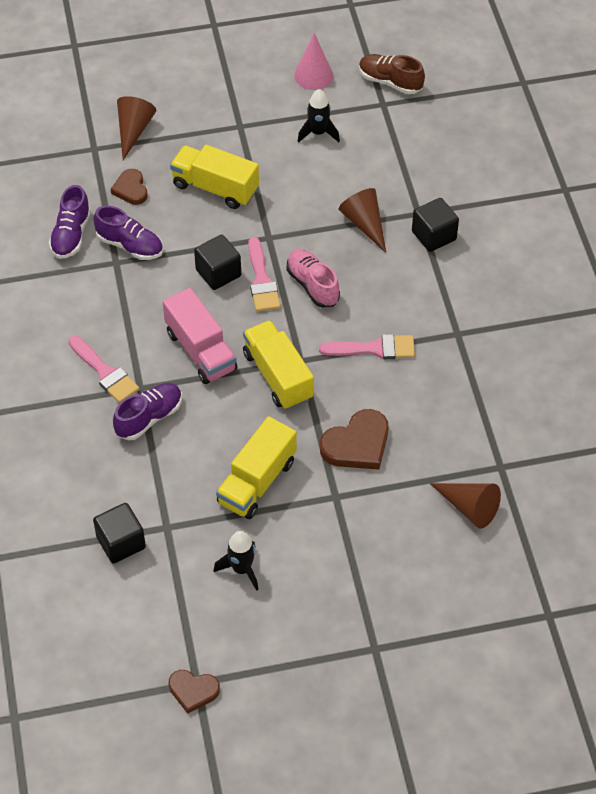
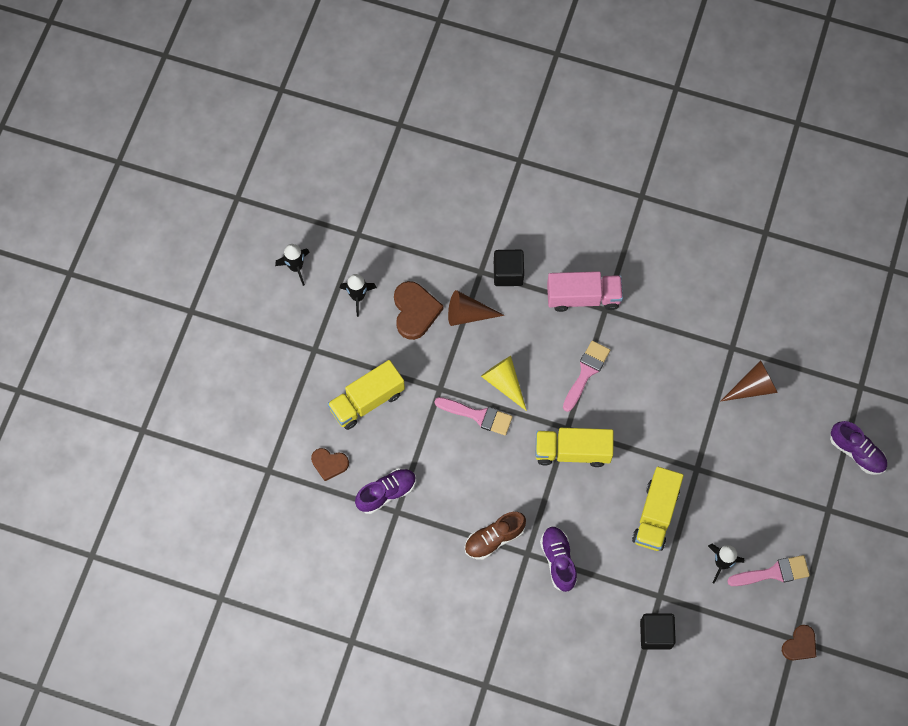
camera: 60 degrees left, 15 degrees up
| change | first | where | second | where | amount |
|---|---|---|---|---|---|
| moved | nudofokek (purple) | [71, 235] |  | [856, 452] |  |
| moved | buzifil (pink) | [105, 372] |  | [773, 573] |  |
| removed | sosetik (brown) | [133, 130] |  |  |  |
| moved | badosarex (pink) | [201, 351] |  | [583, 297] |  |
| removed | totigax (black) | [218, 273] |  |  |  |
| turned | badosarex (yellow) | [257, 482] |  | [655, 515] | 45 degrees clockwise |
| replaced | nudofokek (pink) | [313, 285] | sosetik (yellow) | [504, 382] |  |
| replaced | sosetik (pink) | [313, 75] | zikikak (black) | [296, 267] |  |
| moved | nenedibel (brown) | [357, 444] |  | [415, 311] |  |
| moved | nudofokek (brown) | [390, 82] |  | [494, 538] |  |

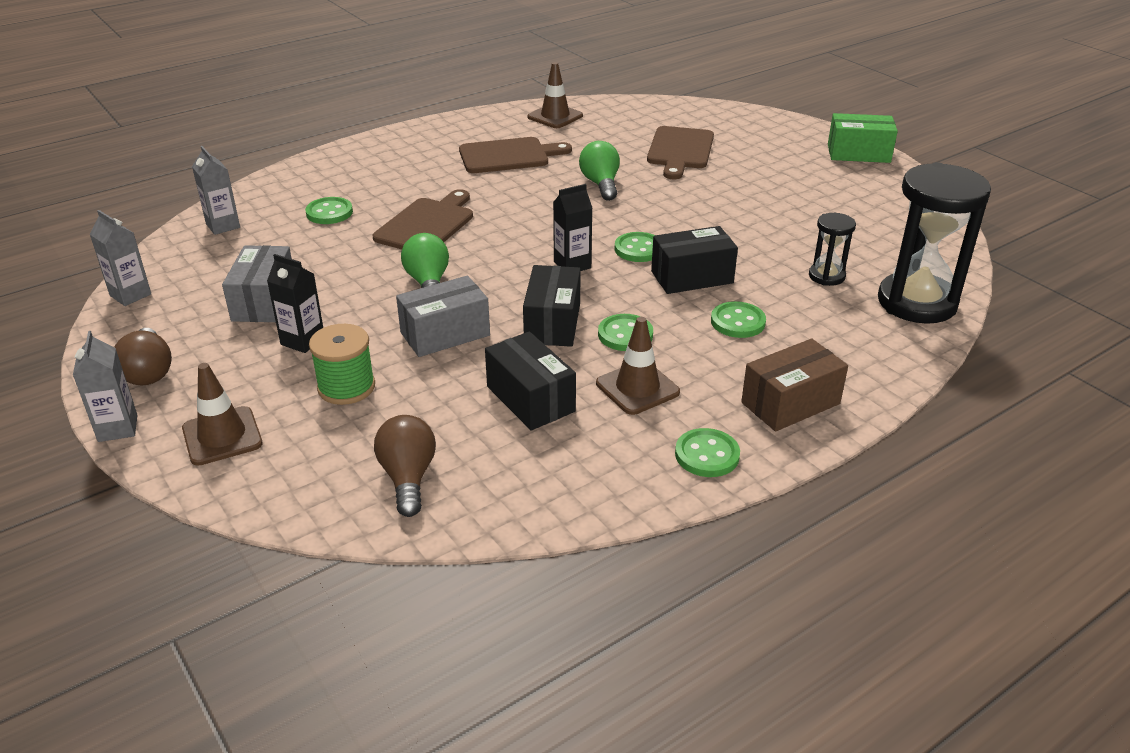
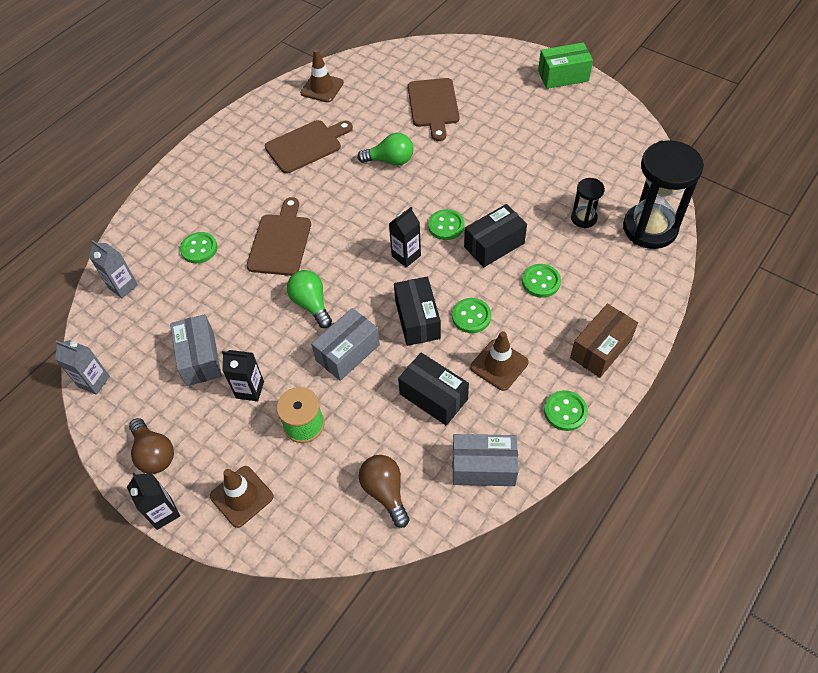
camera: 15 degrees left, 20 degrees up
| change | first | where | second | where | amount |
|---|---|---|---|---|---|
| recoloured | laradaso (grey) | [118, 428] | laradaso (black) | [163, 513] |  |
| turned | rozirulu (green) | [601, 184] |  | [390, 160] | 120 degrees clockwise |
| added |  |  | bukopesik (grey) | [483, 467] |  |

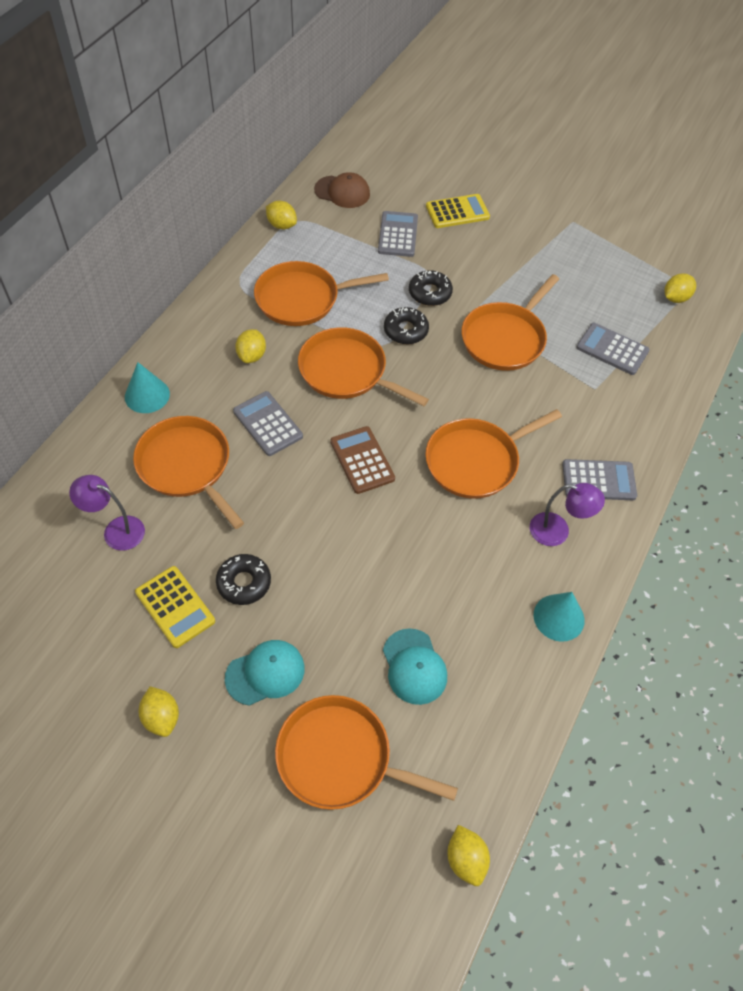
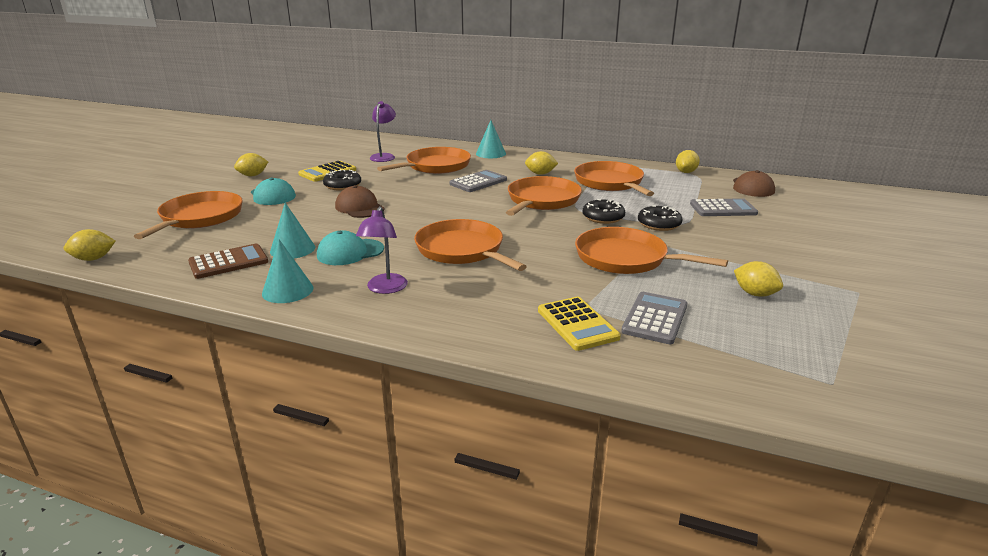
camera: 85 degrees right, 30 degrees down
| change | first | where | second | where | amount |
|---|---|---|---|---|---|
| moved | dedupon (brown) | [362, 460] |  | [228, 262] |  |
| moved | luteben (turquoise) | [414, 666] |  | [350, 252] |  |
| moved | dedupon (yellow) | [457, 212] |  | [577, 324] |  |
| removed | dedupon (grey) | [598, 480] |  |  |  |
| moved | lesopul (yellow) | [675, 298] |  | [755, 294] |  |
| added |  |  | sosetik (turquoise) | [292, 249] |  |
| added |  |  | luteben (brown) | [359, 207] |  |

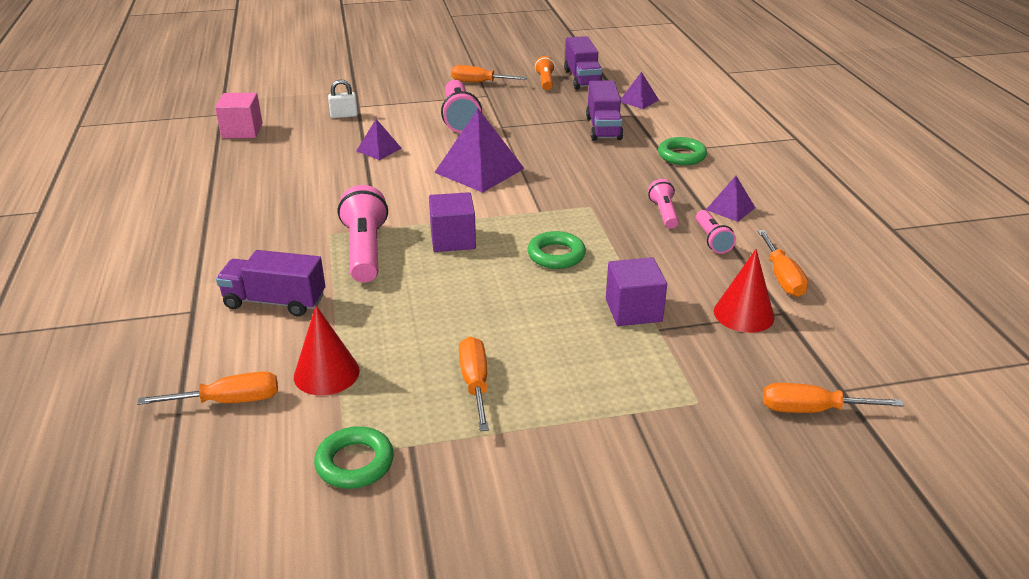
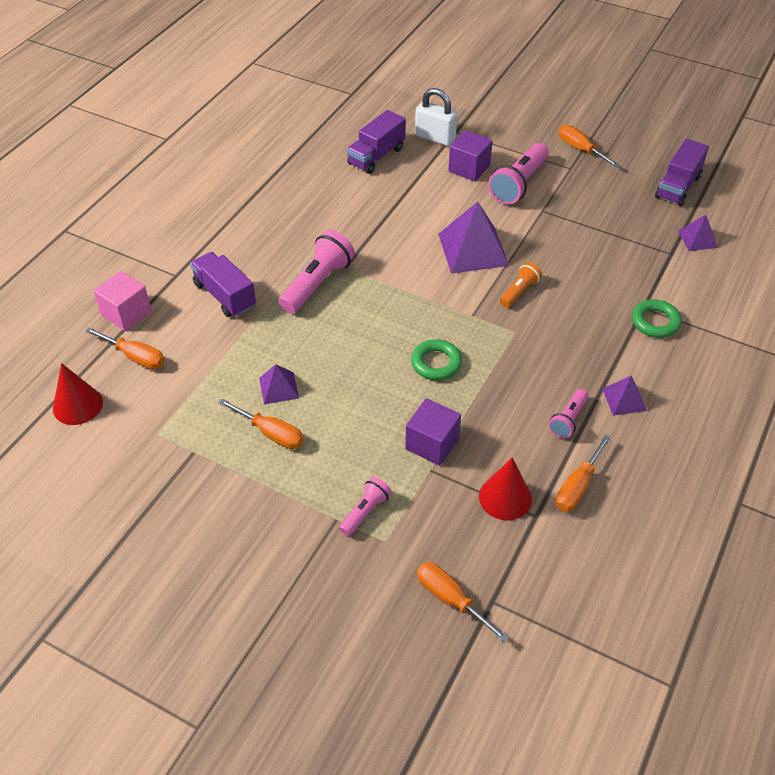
camera: 40 degrees right, 15 degrees up
| change | first | where | second | where | amount |
|---|---|---|---|---|---|
| moved | totigax (pink) | [242, 131] |  | [126, 313] |  |
| moved | sosetik (red) | [326, 373] |  | [77, 405] |  |
| removed | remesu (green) | [355, 463] |  |  |  |
| resized | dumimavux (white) | [344, 115] |  | [435, 137] | x1.61 |
| moved | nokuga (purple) | [379, 149] |  | [279, 388] |  |
| moved | totigax (purple) | [453, 240] |  | [469, 168] |  |
| turned | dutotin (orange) | [475, 383] |  | [271, 433] | 90 degrees clockwise |
| moved | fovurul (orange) | [545, 81] |  | [519, 291] |  |
| moved | badosarex (purple) | [603, 128] |  | [376, 156] |  |
| moved | fovurul (pink) | [664, 213] |  | [365, 511] |  |

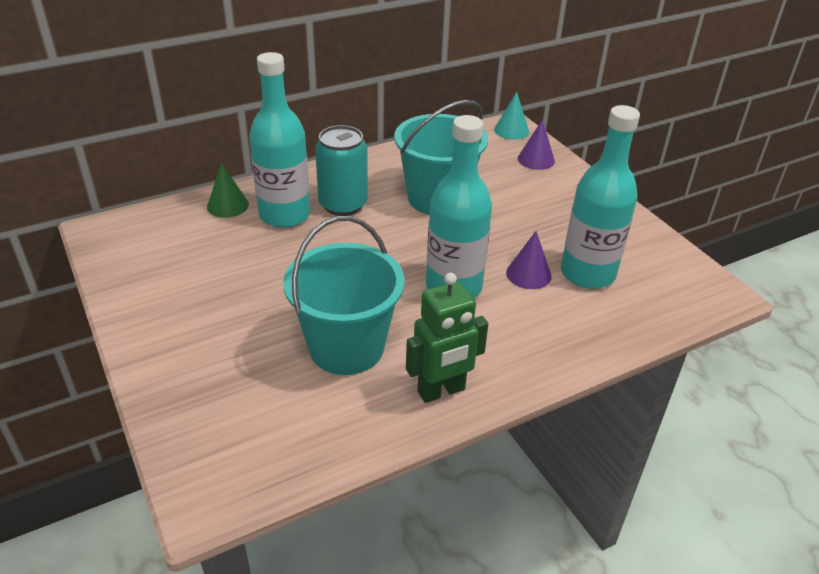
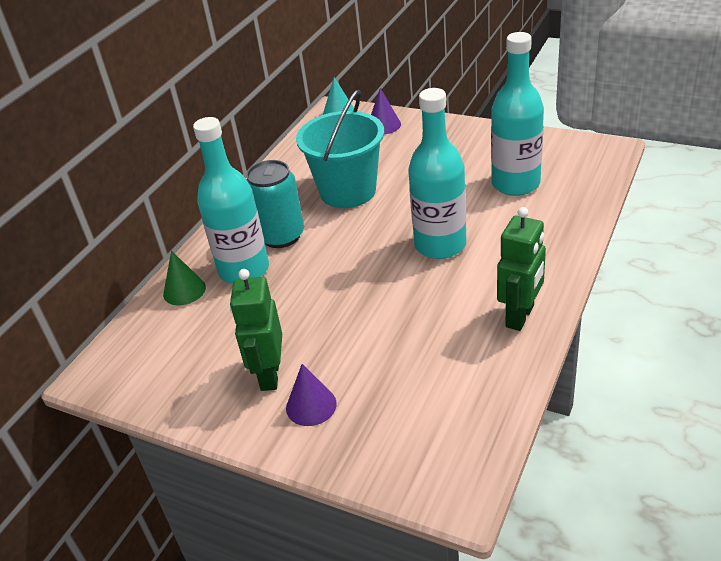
camera: 30 degrees left, 0 degrees up
| change | first | where | second | where | amount |
|---|---|---|---|---|---|
| removed | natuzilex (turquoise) | [346, 347] |  |  |  |
| moved | sosetik (purple) | [528, 274] |  | [311, 405] |  |
| added |  |  | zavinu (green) | [269, 375] |  |

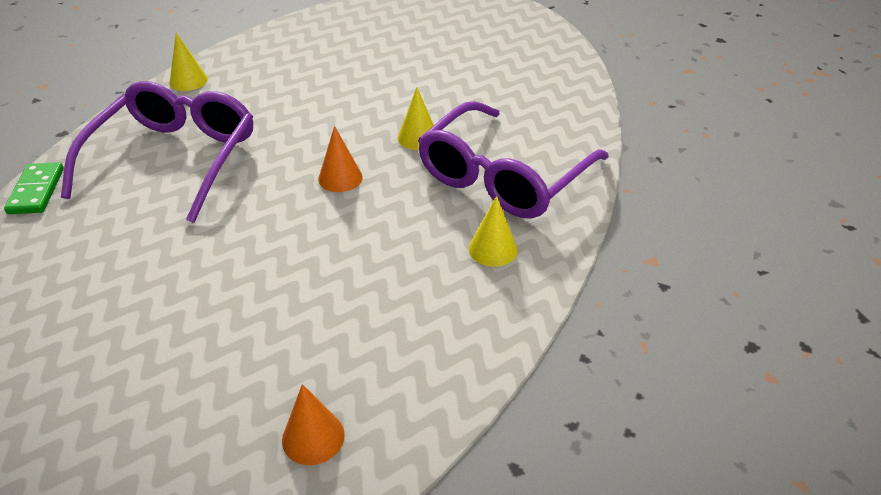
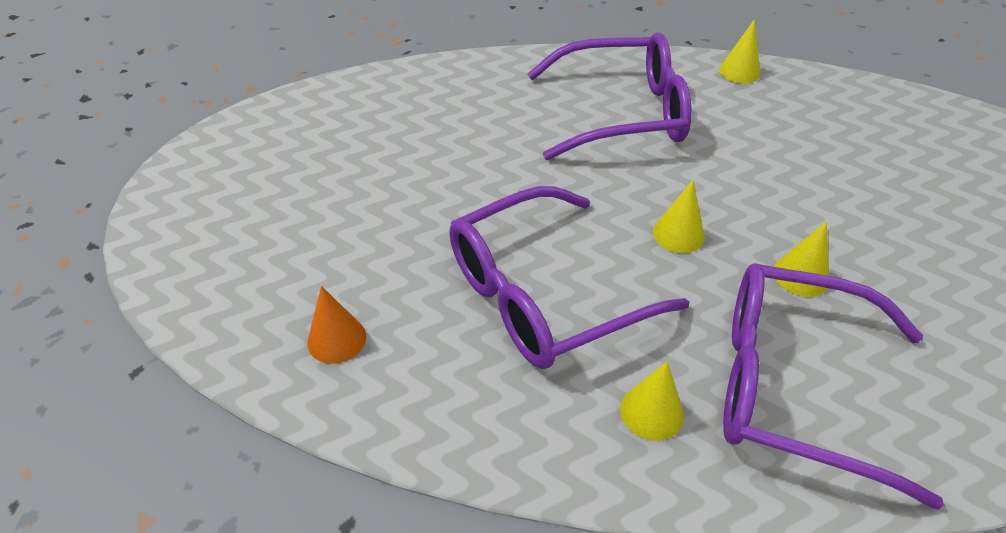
camera: 70 degrees right, 5 degrees up
| change | first | where | second | where | amount |
|---|---|---|---|---|---|
| removed | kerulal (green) | [36, 191] |  |  |  |
| recoloured | sosetik (orange) | [340, 178] | sosetik (yellow) | [678, 234] |  |
| added |  |  | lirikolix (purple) | [544, 294] |  |

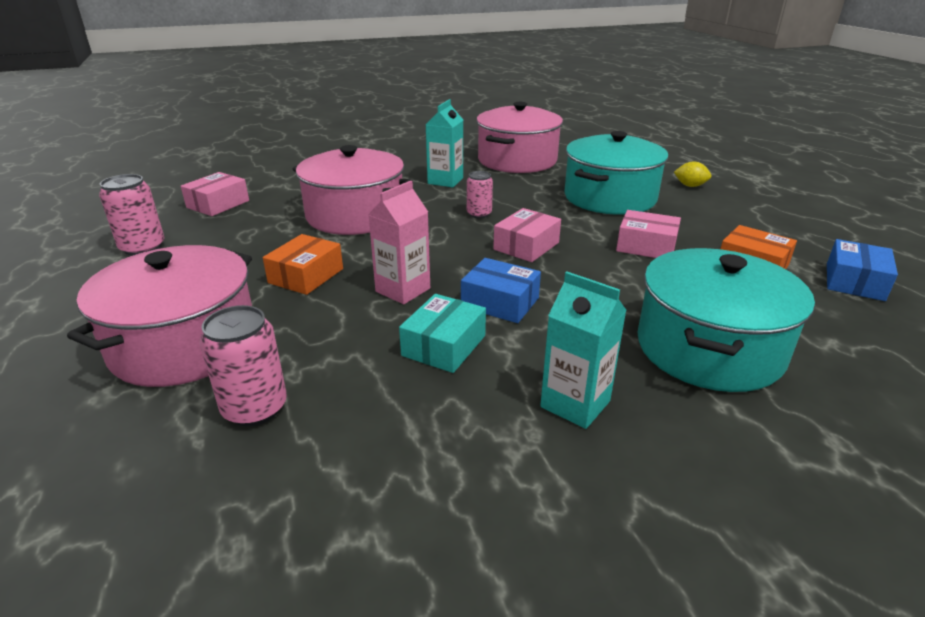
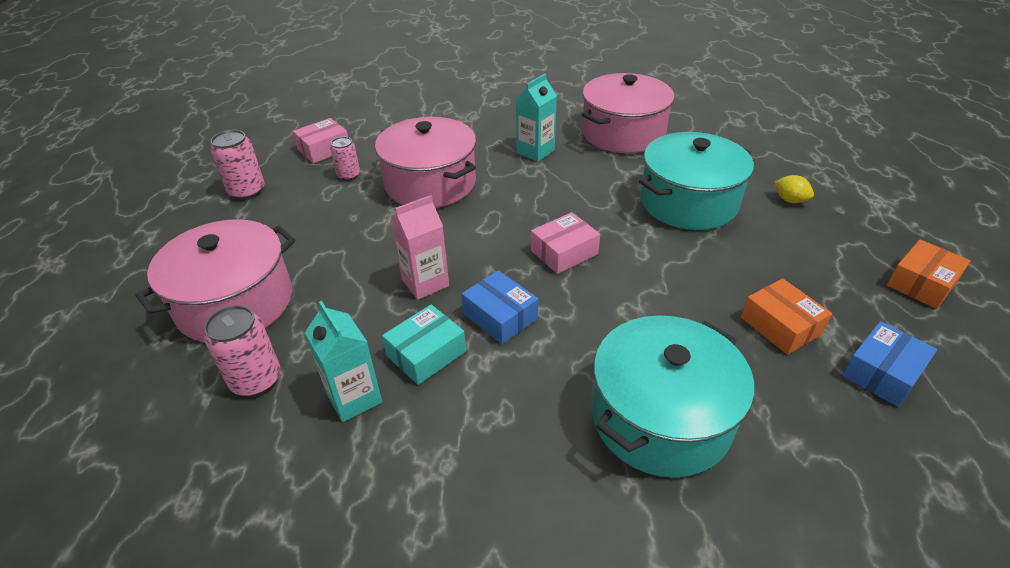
camera: 20 degrees right, 10 degrees up
| change | first | where | second | where | amount |
|---|---|---|---|---|---|
| moved | bukopesik (orange) | [306, 276] |  | [921, 283] |  |
| moved | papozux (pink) | [479, 214] |  | [348, 175] |  |
| moved | laradaso (turquoise) | [575, 404] |  | [354, 398] |  |
| removed | bukopesik (pink) | [646, 246] |  |  |  |

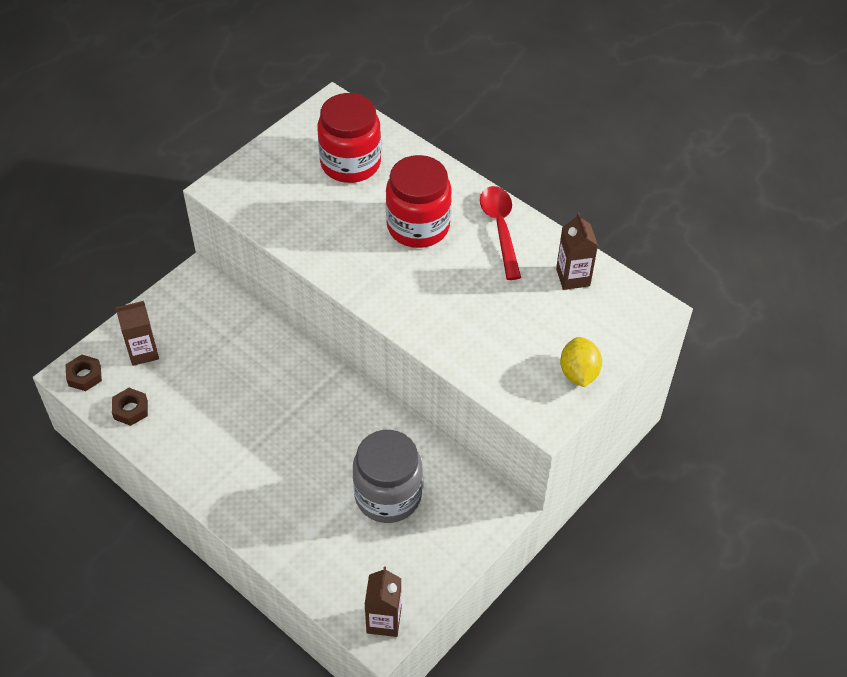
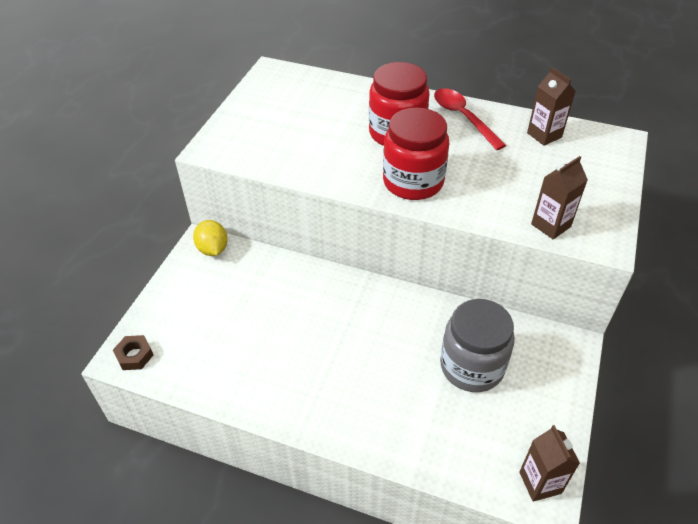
camera: 20 degrees left, 5 degrees down
| change | first | where | second | where | amount |
|---|---|---|---|---|---|
| removed | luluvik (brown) | [131, 409] |  |  |  |
| moved | laradaso (brown) | [143, 352] |  | [551, 225] |  |
| moved | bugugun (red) | [350, 163] |  | [413, 182] |  |
| moved | lesopul (yellow) | [578, 373] |  | [213, 249] |  |

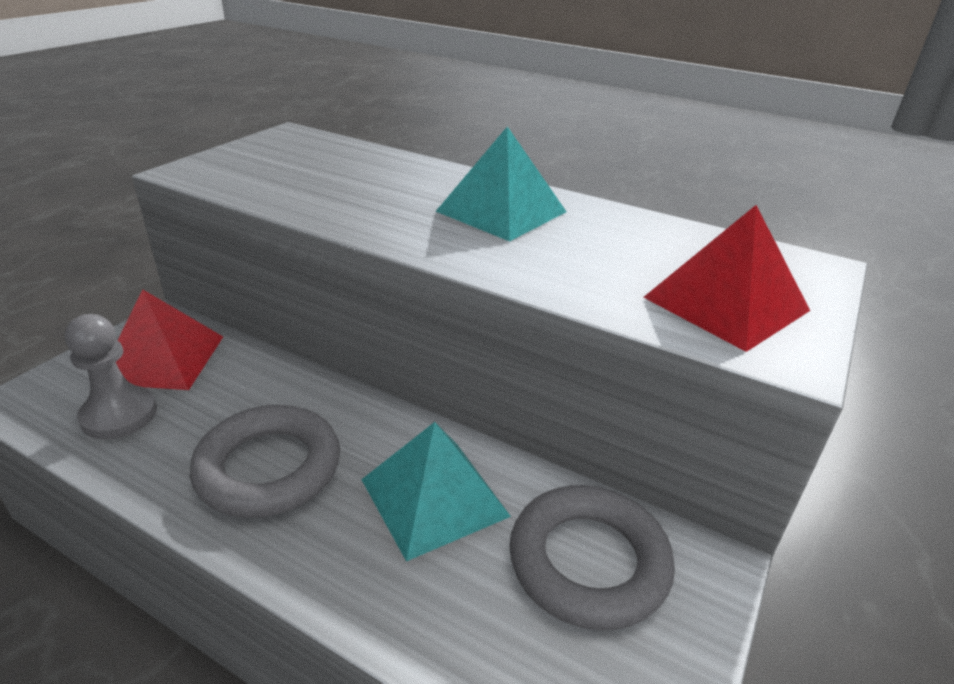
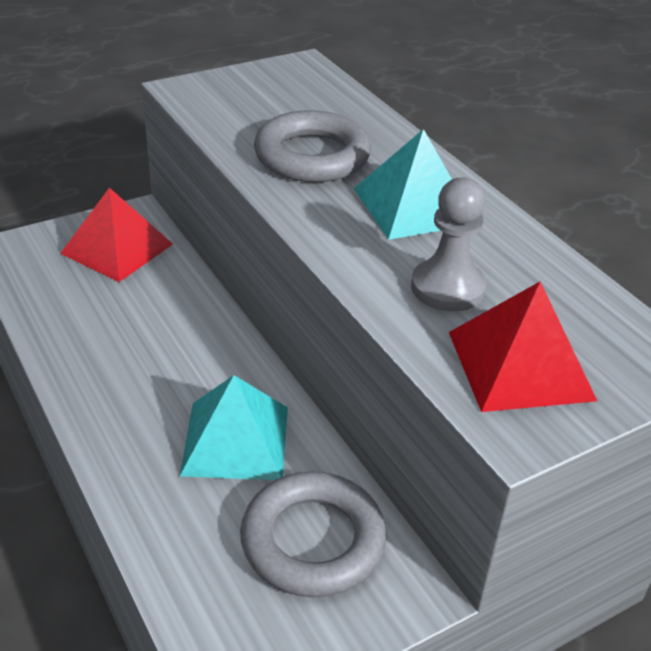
camera: 30 degrees right, 5 degrees up
| change | first | where | second | where | amount |
|---|---|---|---|---|---|
| moved | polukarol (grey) | [119, 415] |  | [447, 288] |  |
| moved | remesu (grey) | [269, 468] |  | [312, 156] |  |

